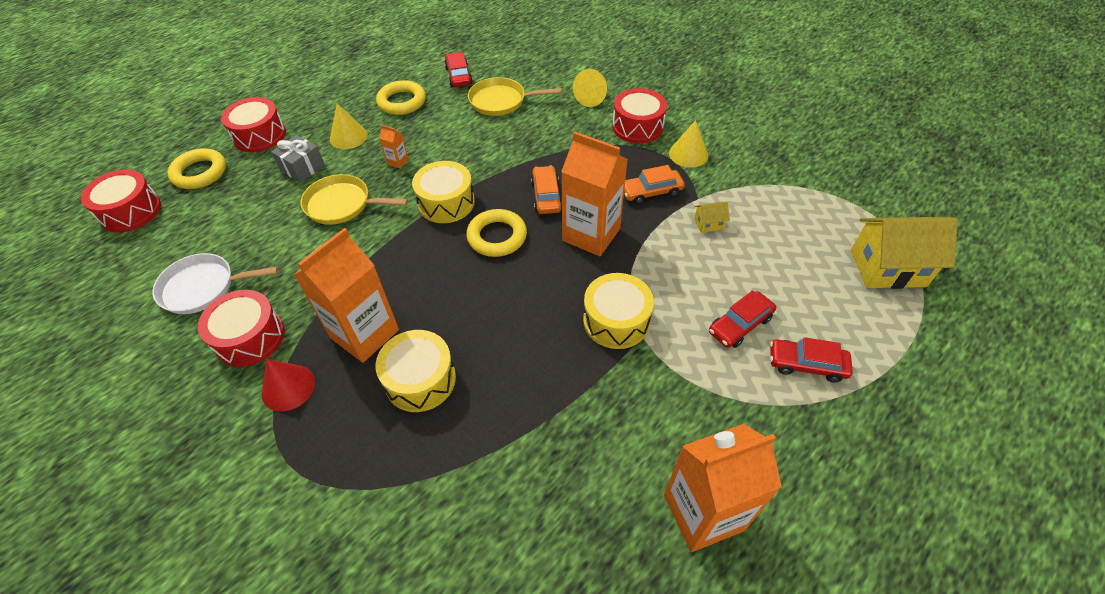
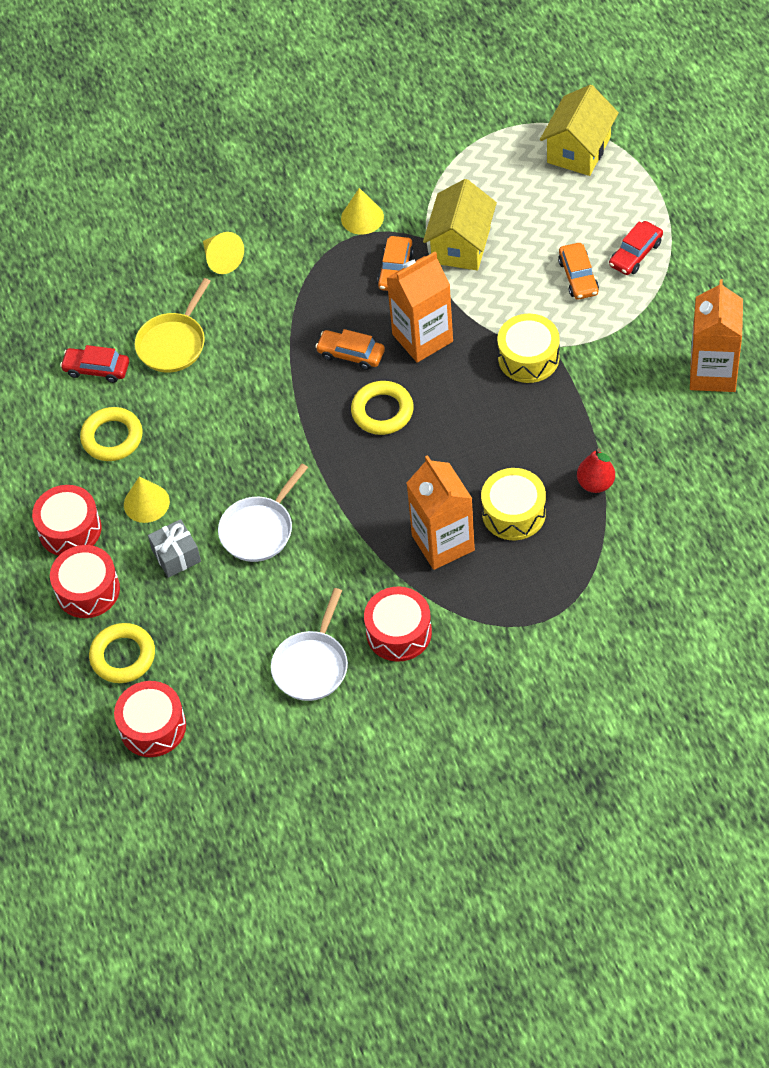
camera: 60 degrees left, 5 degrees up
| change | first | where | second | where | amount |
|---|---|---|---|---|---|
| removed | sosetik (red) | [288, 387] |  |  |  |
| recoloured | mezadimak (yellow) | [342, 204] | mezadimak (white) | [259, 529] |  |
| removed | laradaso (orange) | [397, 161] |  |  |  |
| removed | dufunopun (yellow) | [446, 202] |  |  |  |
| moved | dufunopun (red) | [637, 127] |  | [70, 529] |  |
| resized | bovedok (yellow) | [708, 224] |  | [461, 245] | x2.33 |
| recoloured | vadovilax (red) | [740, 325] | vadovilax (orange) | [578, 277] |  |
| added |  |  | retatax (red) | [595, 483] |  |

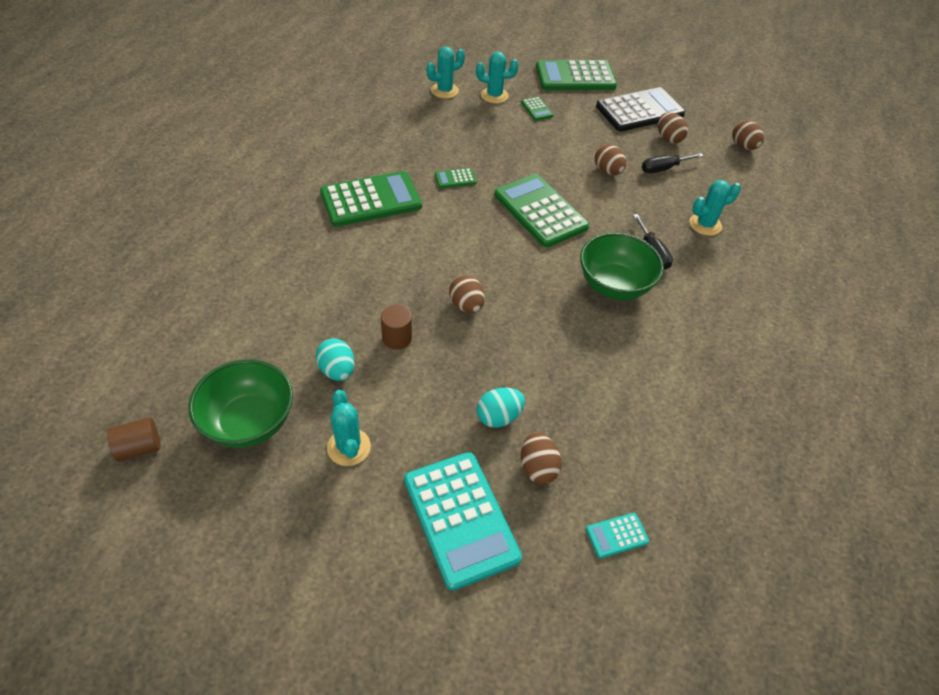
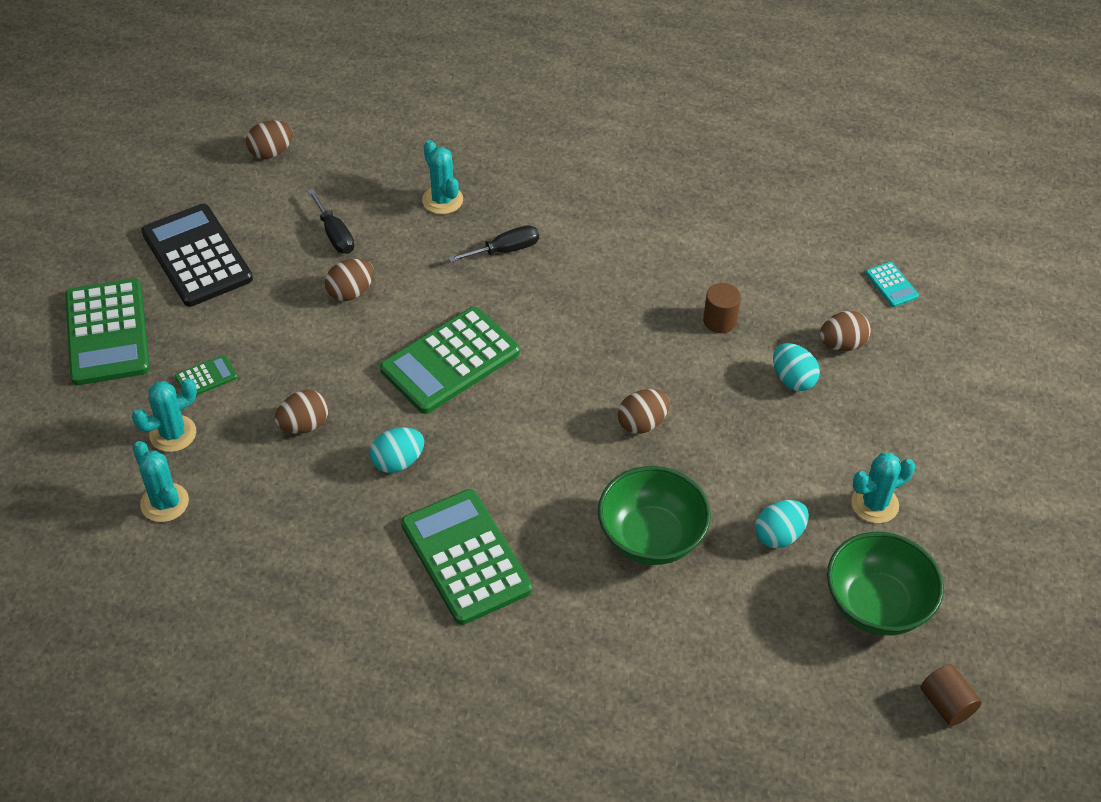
camera: 95 degrees left, 0 degrees up
| change | first | where | second | where | amount |
|---|---|---|---|---|---|
| moved | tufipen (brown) | [397, 338] |  | [719, 321] |  |
| removed | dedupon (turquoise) | [460, 519] |  |  |  |
| replaced | dedupon (green) | [455, 178] | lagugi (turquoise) | [398, 462] |  |
| turned | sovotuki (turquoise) | [494, 95] |  | [173, 434] | 60 degrees clockwise |
| moved | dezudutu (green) | [614, 285] |  | [651, 537] |  |
| moved | lagugi (brown) | [668, 139] |  | [304, 425] |  |

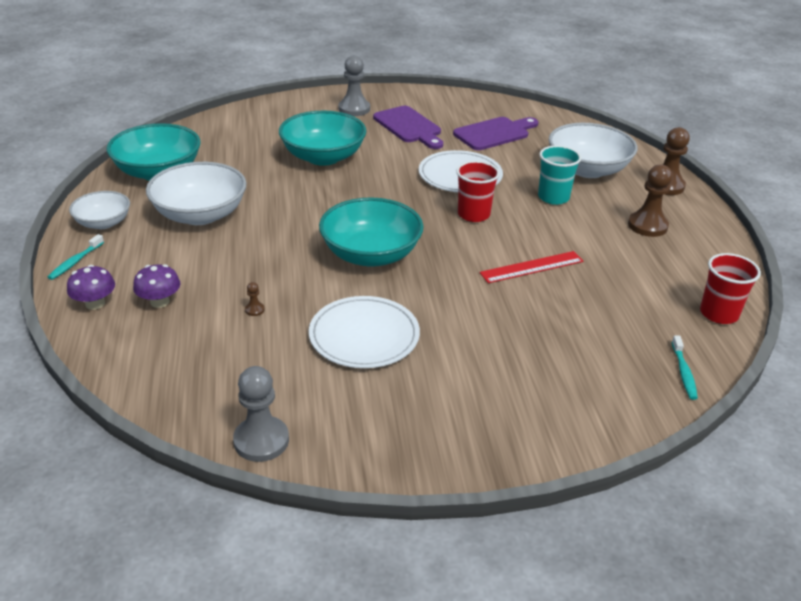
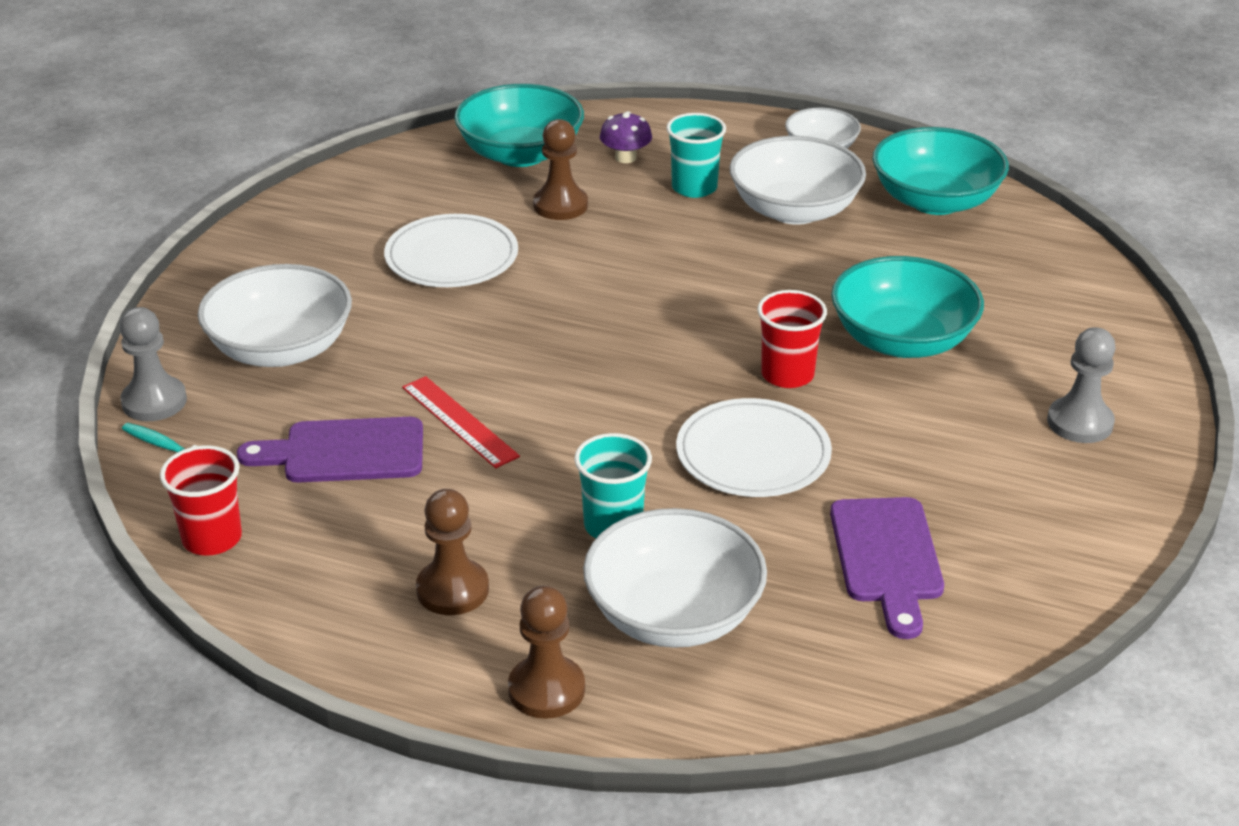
camera: 120 degrees right, 0 degrees up
| change | first | where | second | where | amount |
|---|---|---|---|---|---|
| removed | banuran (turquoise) | [75, 262] |  |  |  |
| removed | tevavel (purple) | [95, 303] |  |  |  |
| moved | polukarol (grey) | [261, 440] |  | [154, 401] |  |
| resized | polukarol (brown) | [254, 310] |  | [560, 205] | x2.38 |
| moved | dezudutu (turquoise) | [371, 254] |  | [520, 154] |  |
| moved | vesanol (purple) | [409, 127] |  | [345, 452] |  |
| moved | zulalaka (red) | [473, 214] |  | [787, 375] |  |
| turned | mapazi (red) | [532, 267] |  | [459, 421] | 45 degrees counterclockwise |
| added |  |  | dezudutu (white) | [281, 349] |  |
| added |  |  | zulalaka (turquoise) | [694, 188] |  |

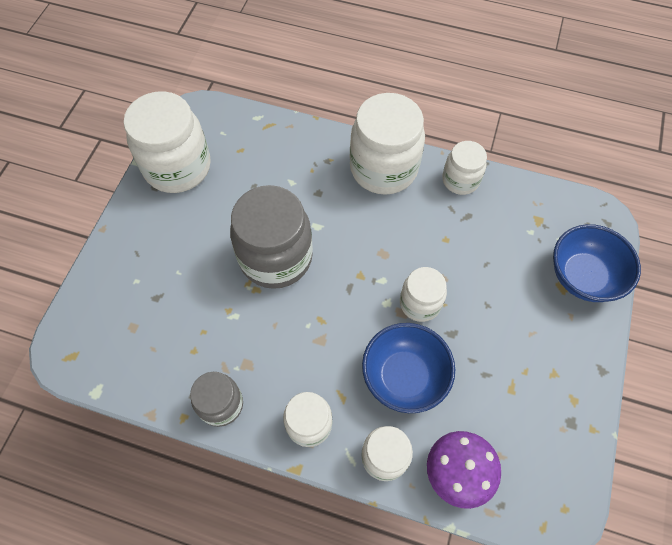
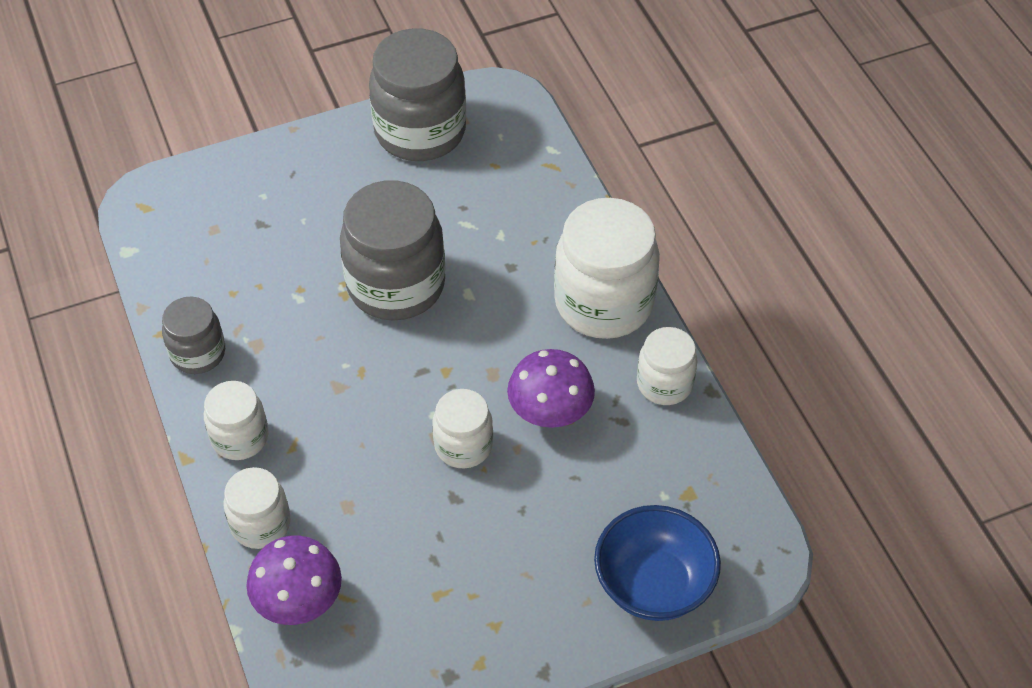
camera: 50 degrees right, 10 degrees down
| change | first | where | second | where | amount |
|---|---|---|---|---|---|
| recoloured | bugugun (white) | [177, 167] | bugugun (grey) | [420, 131] |  |
| removed | dezudutu (blue) | [404, 377] |  |  |  |
| added |  |  | tevavel (purple) | [550, 411] |  |

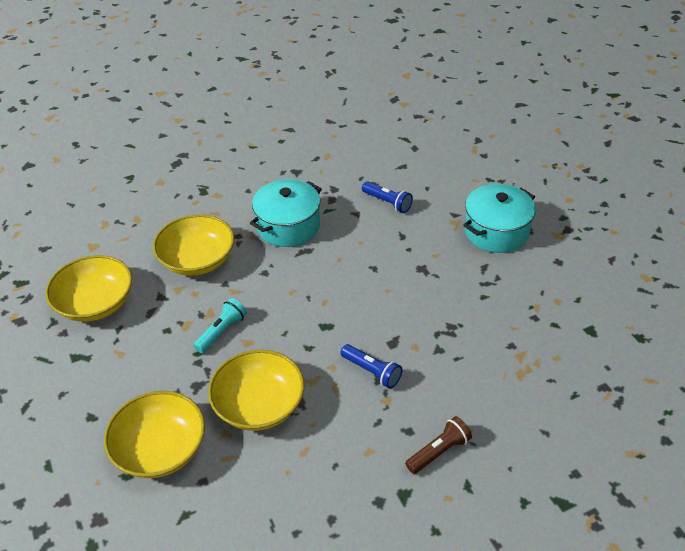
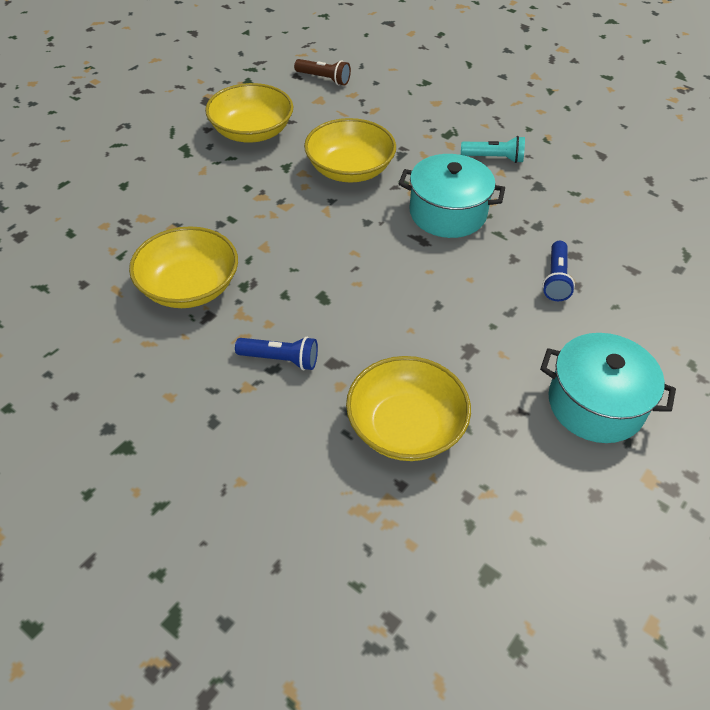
camera: 60 degrees right, 5 degrees up
| change | first | where | second | where | amount |
|---|---|---|---|---|---|
| moved | dezudutu (yellow) | [160, 449] |  | [405, 427] |  |
| moved | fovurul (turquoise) | [222, 331] |  | [494, 158] |  |
| turned | fovurul (blue) | [372, 371] |  | [280, 359] | 90 degrees counterclockwise |
| moved | fovurul (brown) | [439, 452] |  | [324, 79] |  |

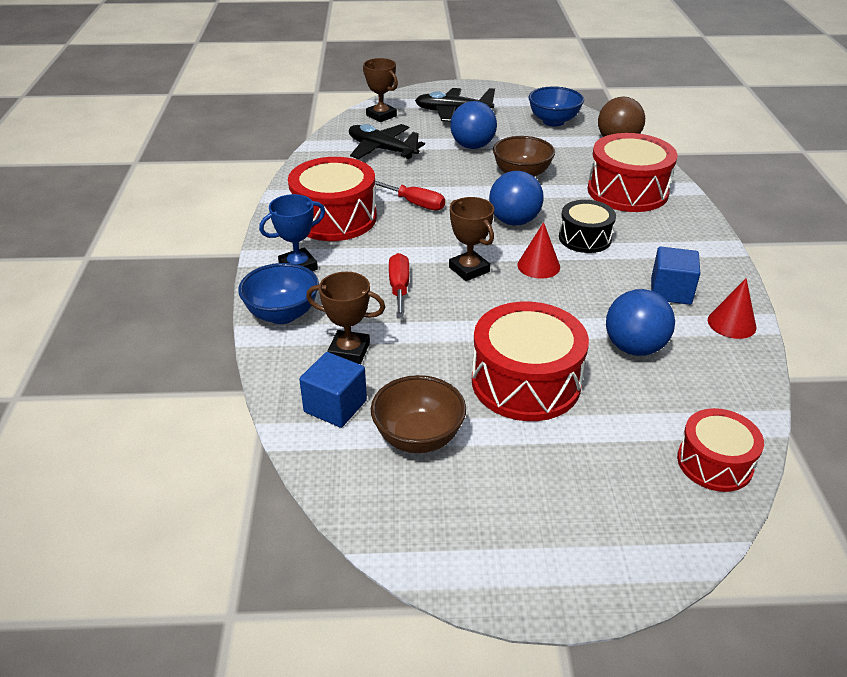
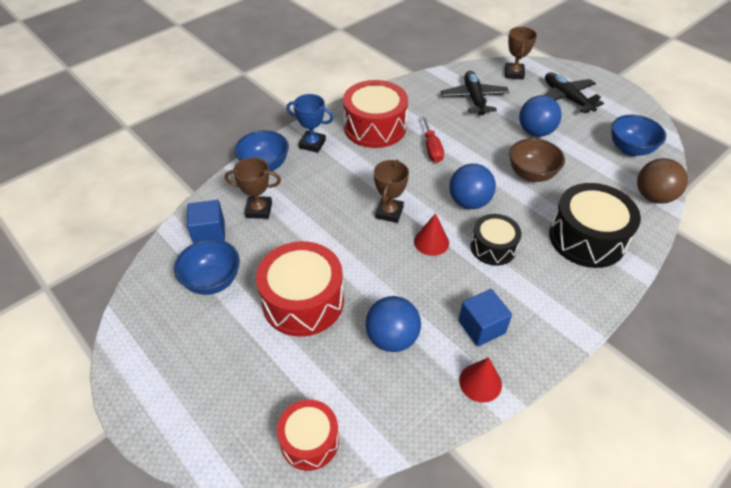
camera: 50 degrees right, 10 degrees up
| change | first | where | second | where | amount |
|---|---|---|---|---|---|
| turned | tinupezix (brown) | [349, 351] |  | [259, 210] | 60 degrees counterclockwise |
| recoloured | dezudutu (brown) | [418, 437] | dezudutu (blue) | [212, 281] |  |
| removed | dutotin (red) | [399, 288] |  |  |  |
| recoloured | dufunopun (red) | [627, 191] | dufunopun (black) | [587, 238] |  |

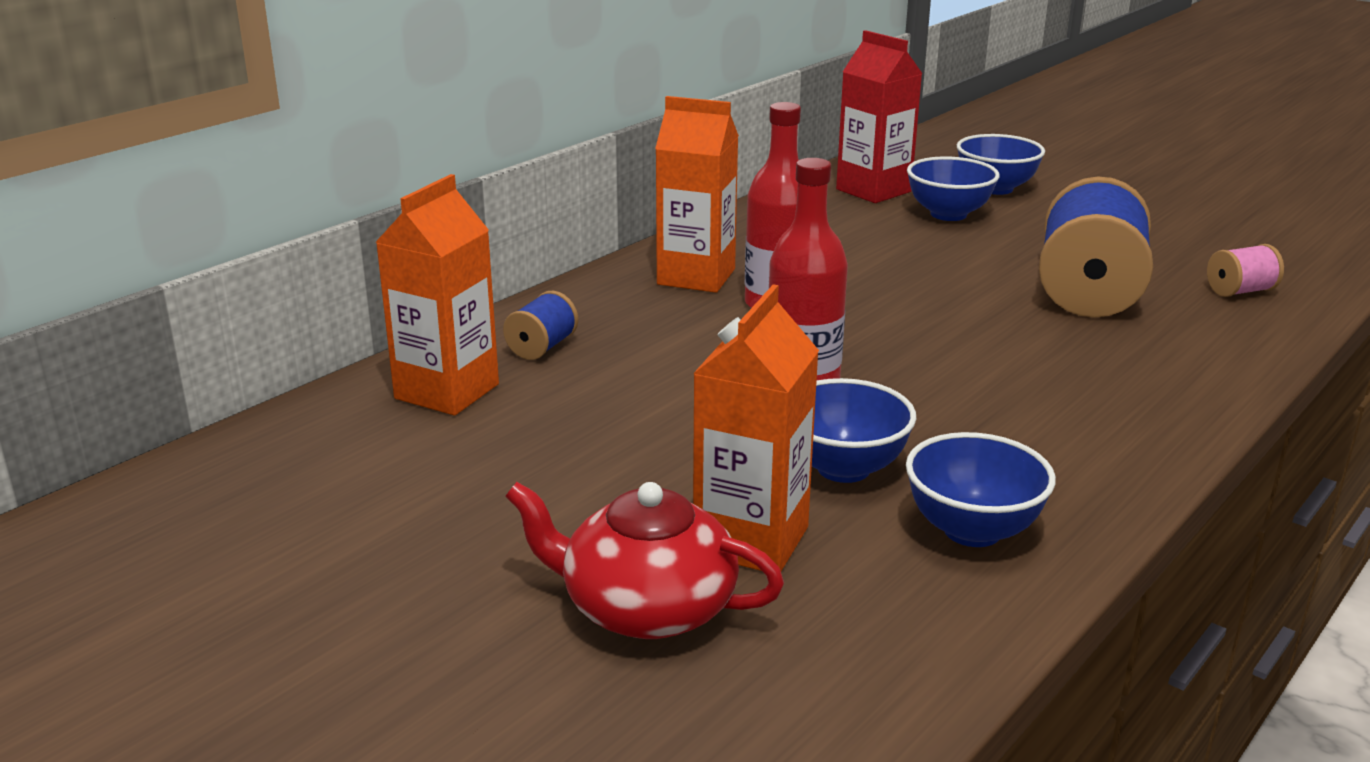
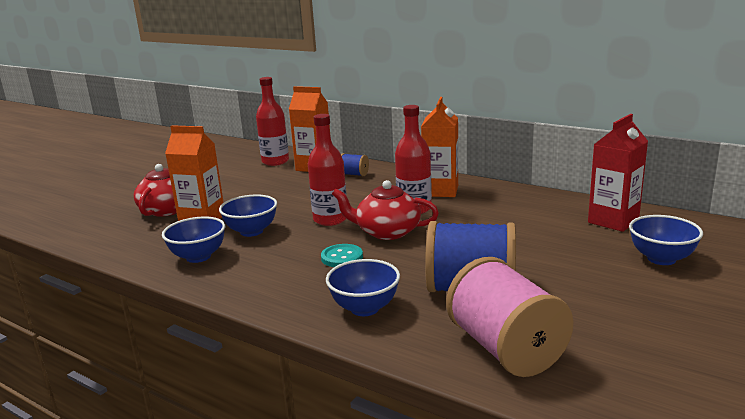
camera: 85 degrees right, 5 degrees down
| change | first | where | second | where | amount |
|---|---|---|---|---|---|
| moved | dezudutu (blue) | [948, 214] |  | [365, 308] |  |
| resized | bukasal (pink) | [1240, 291] |  | [505, 349] | x2.21 |
| added |  |  | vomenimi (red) | [275, 161] |  |
| added |  |  | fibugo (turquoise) | [342, 257] |  |
| added |  |  | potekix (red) | [387, 232] |  |

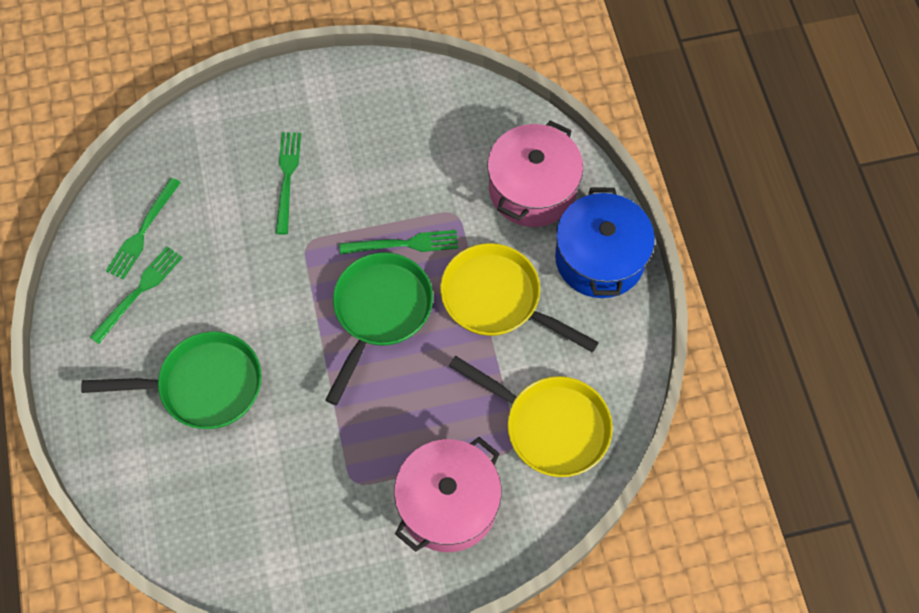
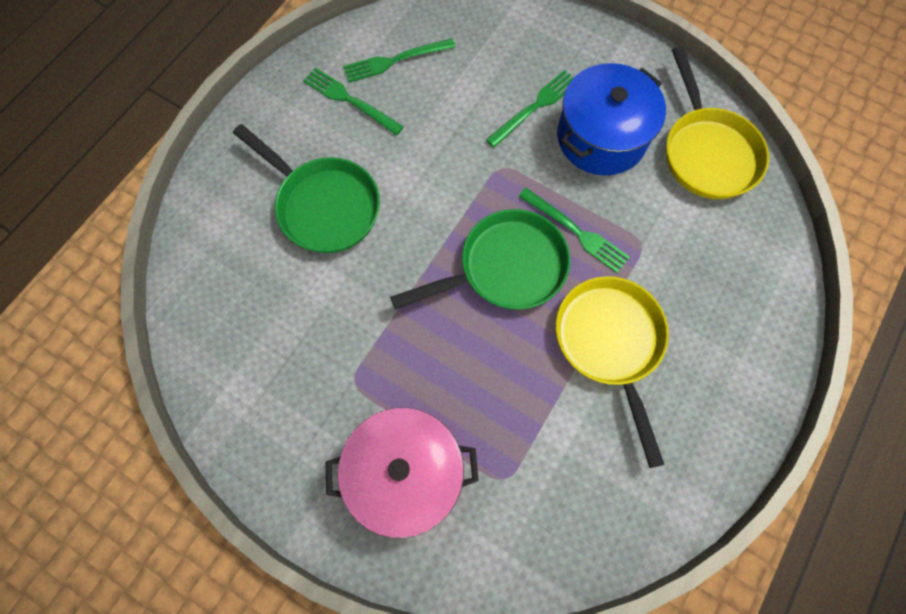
camera: 45 degrees right, 5 degrees up
| change | first | where | second | where | amount |
|---|---|---|---|---|---|
| turned | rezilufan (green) | [139, 292] |  | [350, 100] | 135 degrees counterclockwise |
| moved | mezadimak (yellow) | [550, 426] |  | [707, 152] |  |
| removed | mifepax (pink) | [532, 189] |  |  |  |
| moved | mifepax (blue) | [599, 258] |  | [601, 137] |  |

